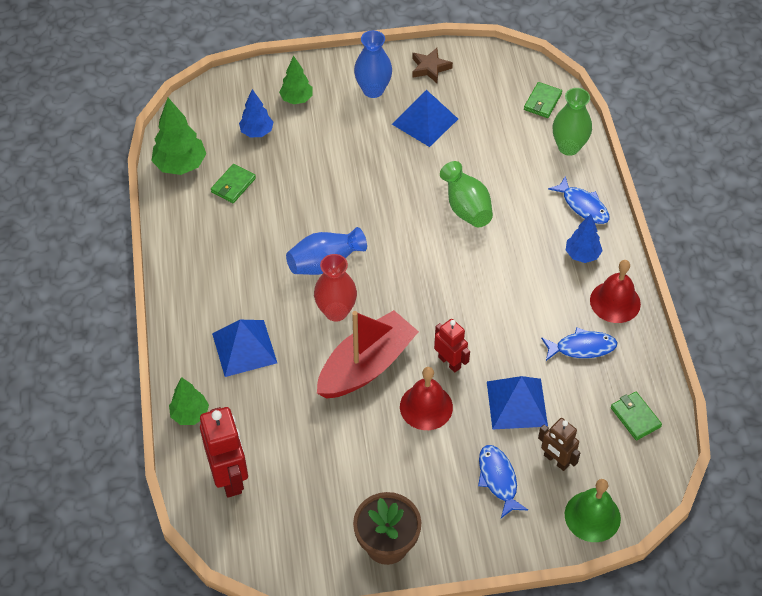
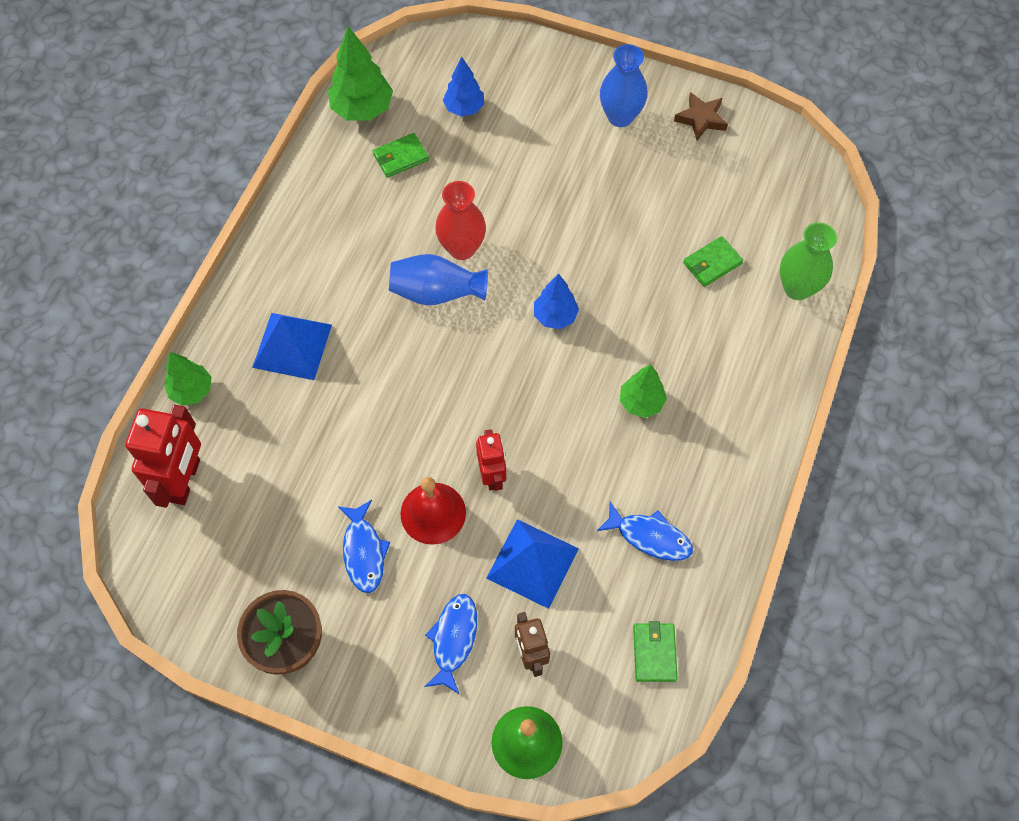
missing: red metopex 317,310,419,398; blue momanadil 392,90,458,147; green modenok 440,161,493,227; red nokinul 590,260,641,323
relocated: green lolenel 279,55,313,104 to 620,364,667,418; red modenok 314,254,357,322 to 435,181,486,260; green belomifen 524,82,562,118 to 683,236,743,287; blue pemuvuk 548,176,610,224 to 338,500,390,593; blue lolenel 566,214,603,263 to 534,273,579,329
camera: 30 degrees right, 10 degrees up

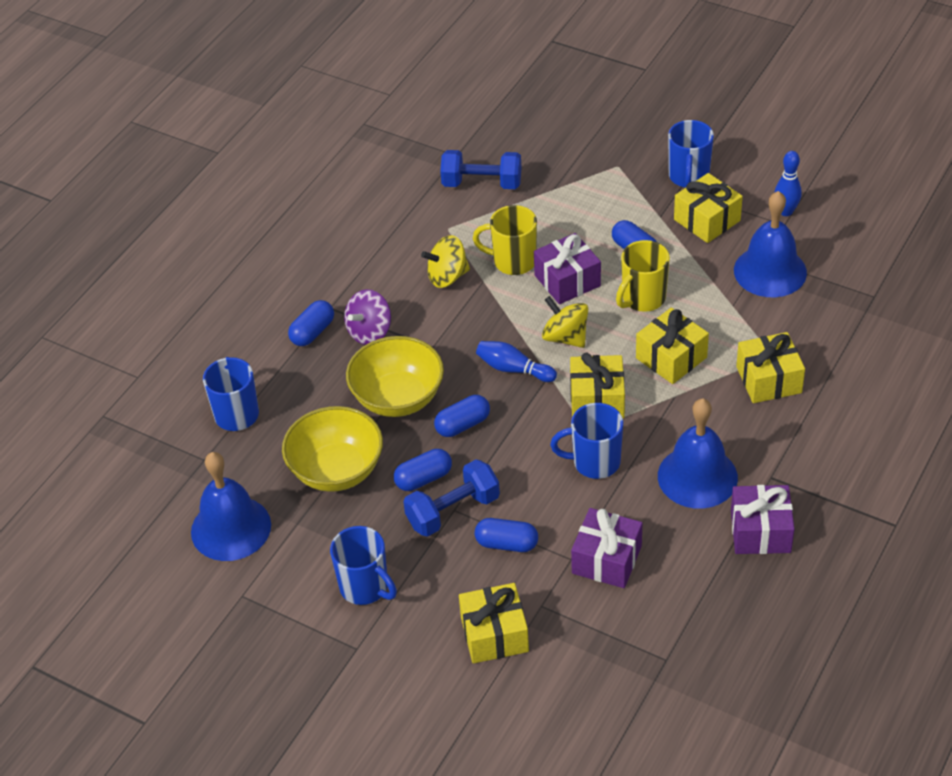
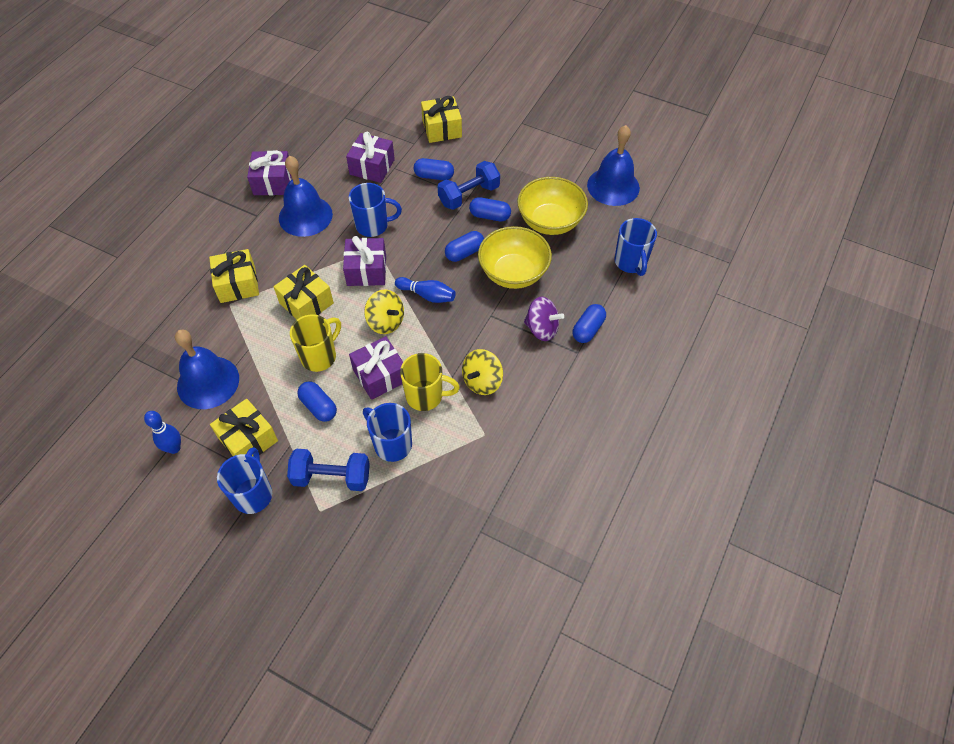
relocated: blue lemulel 330,526,397,605 to 363,403,412,462; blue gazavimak 440,150,521,189 to 287,449,370,491
colour: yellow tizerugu 570,353,625,418 to purple tizerugu 343,236,386,286
spun: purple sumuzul 344,289,391,345 = 524,297,564,341 75 degrees clockwise; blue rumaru 394,449,452,491 = 469,197,511,221 45 degrees clockwise; yellow sumuzul 421,235,470,288 = 462,349,503,395 150 degrees clockwise
camera: 175 degrees right, 10 degrees up

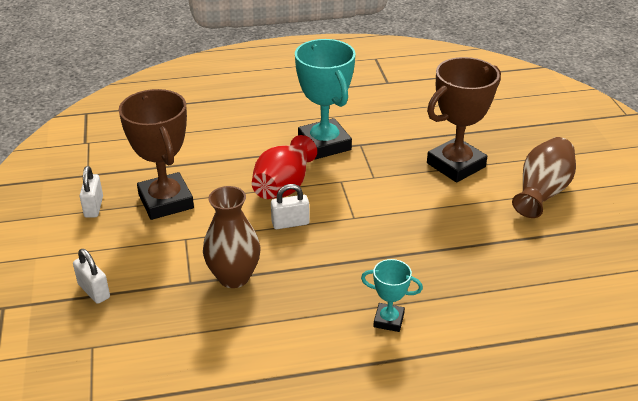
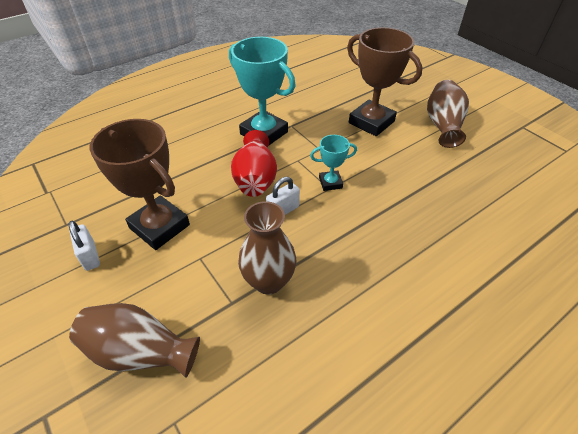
relocated: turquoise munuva 361,259,423,332 to 310,135,357,191
exchanged: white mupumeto 73,249,110,304 to brown modenok 69,303,200,378
spun: brown munuva 427,57,501,183 = 347,27,422,136 75 degrees counterclockwise
camera: 25 degrees left, 10 degrees up

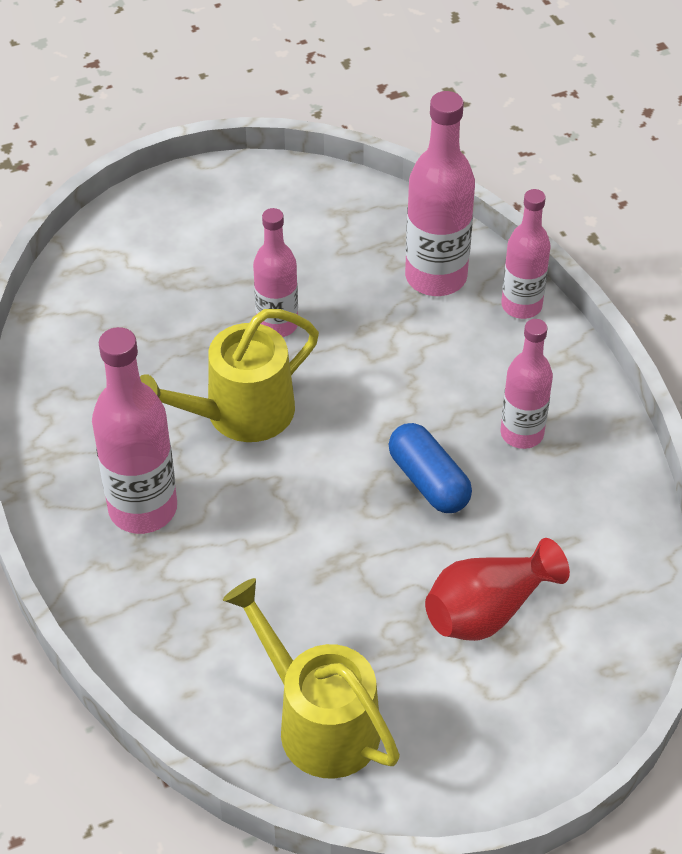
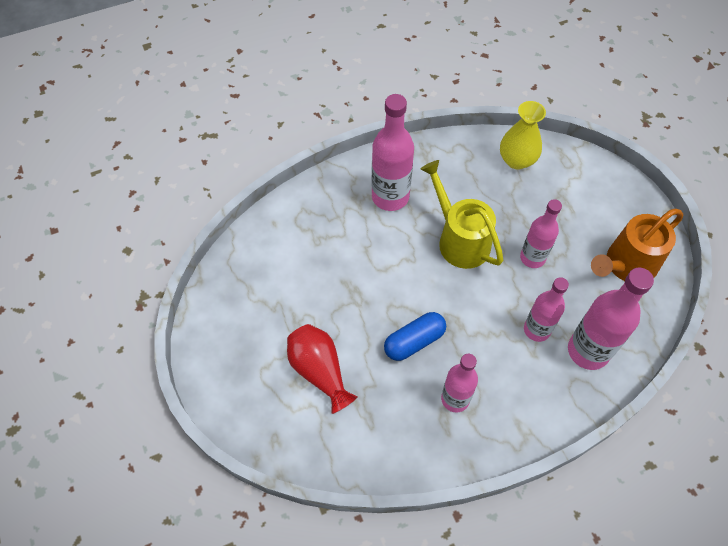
missing: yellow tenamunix 223,578,400,779
appeared: yellow modenok 500,101,546,170; orange tenamunix 591,209,683,281
relocated: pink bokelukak 501,189,551,319 to 524,277,569,342
camera: 90 degrees right, 10 degrees up

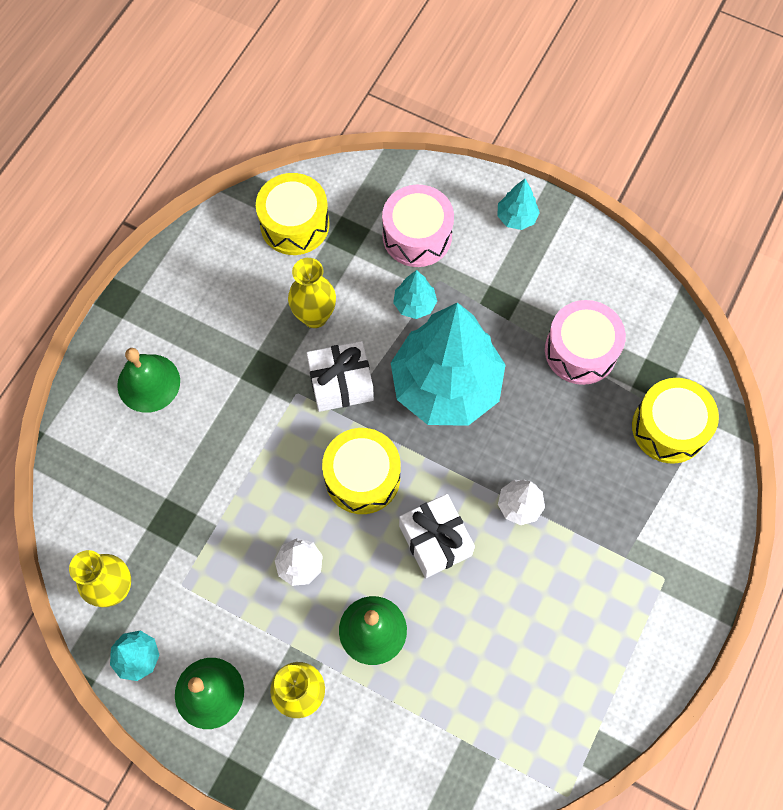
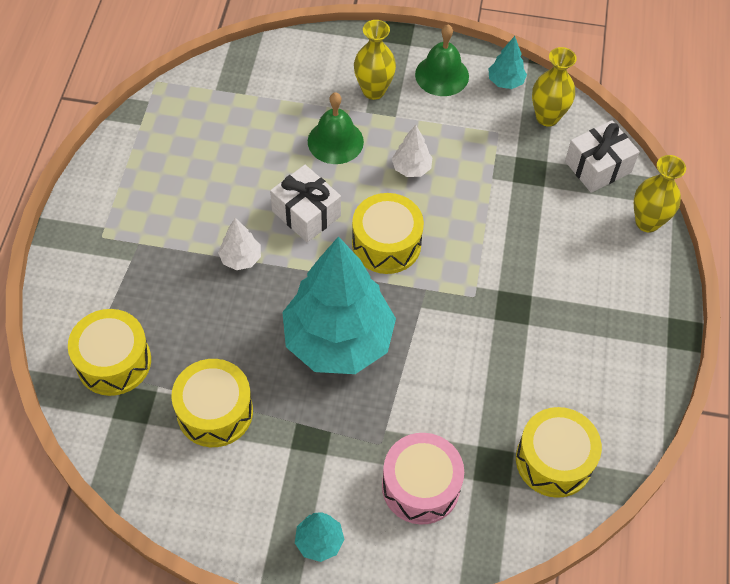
missing: green nokinul 117,348,180,413; turquoise lolenel 393,270,437,319
relocated: yellow modenok 288,258,336,328 to 634,155,686,232; white tizerugu 306,341,374,412 to 565,120,640,193
colour: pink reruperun 545,300,626,385 to yellow reruperun 171,359,253,447
camera: 160 degrees right, 10 degrees down

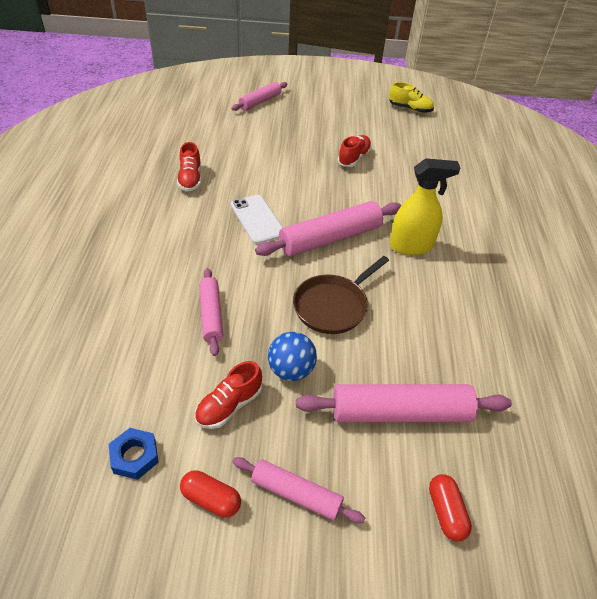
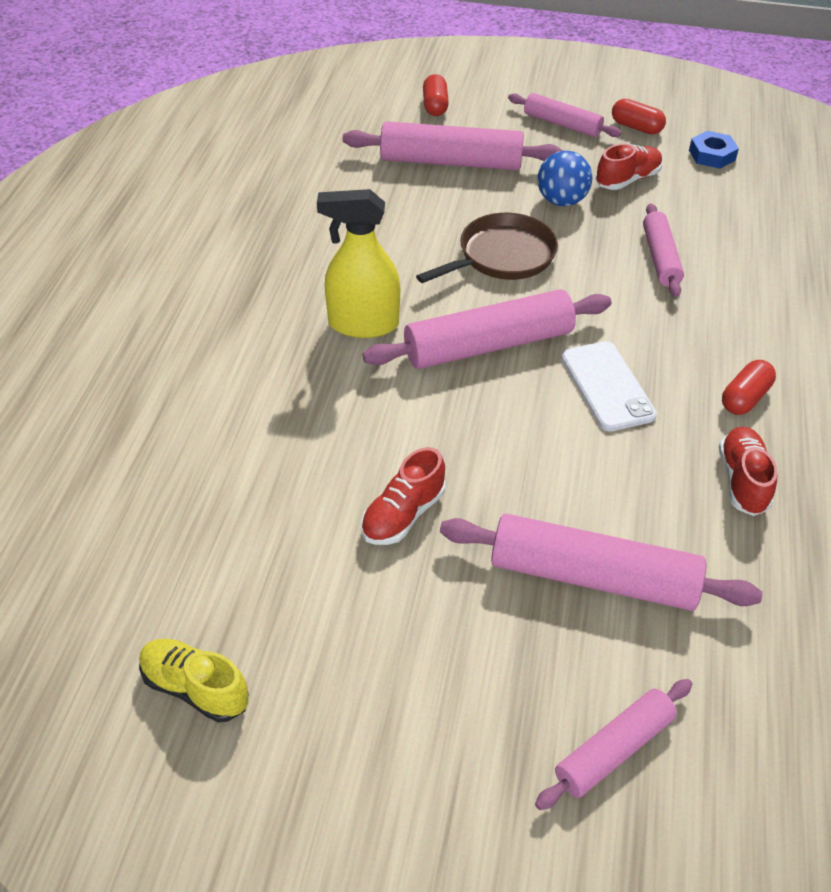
appeared: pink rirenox 440,514,763,611; red rumaru 722,360,776,415
camera: 170 degrees left, 0 degrees up

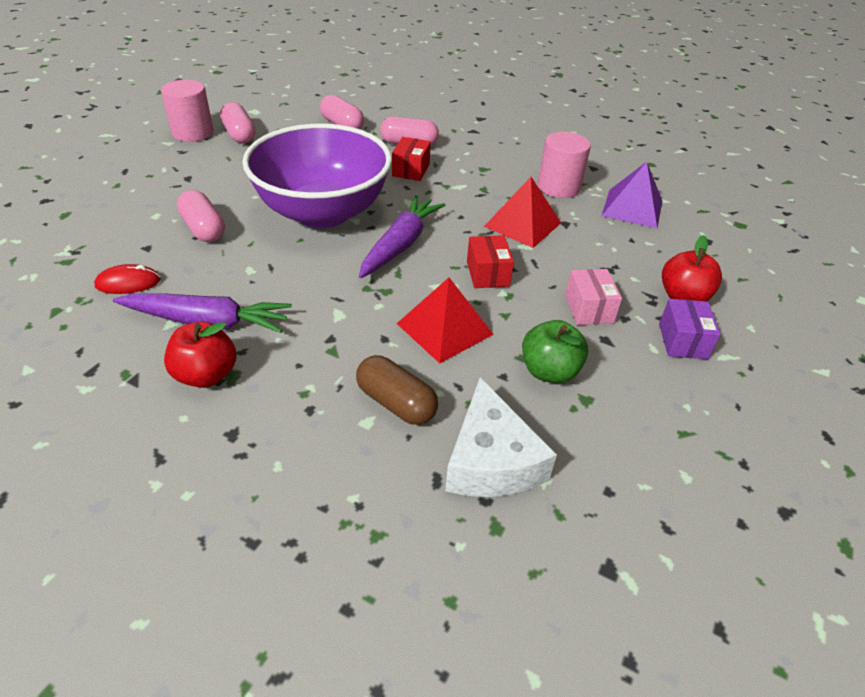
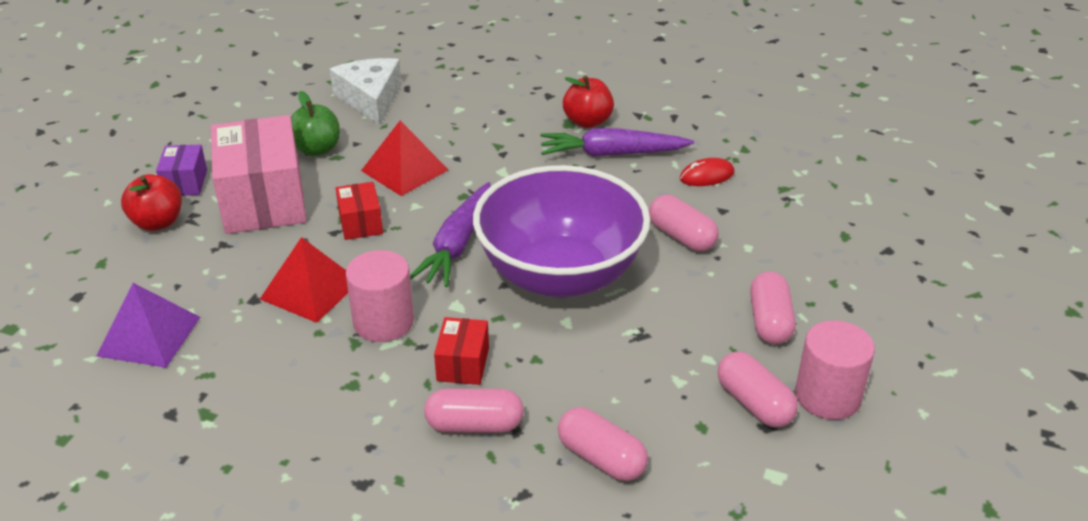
missing: brown rumaru 356,355,438,425
appeared: pink rumaru 750,271,796,344
relocated: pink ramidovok 538,132,591,198 to 346,250,414,342
size: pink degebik 565,269,622,325 = 211,115,307,234 x2.10
camera: 175 degrees right, 5 degrees down

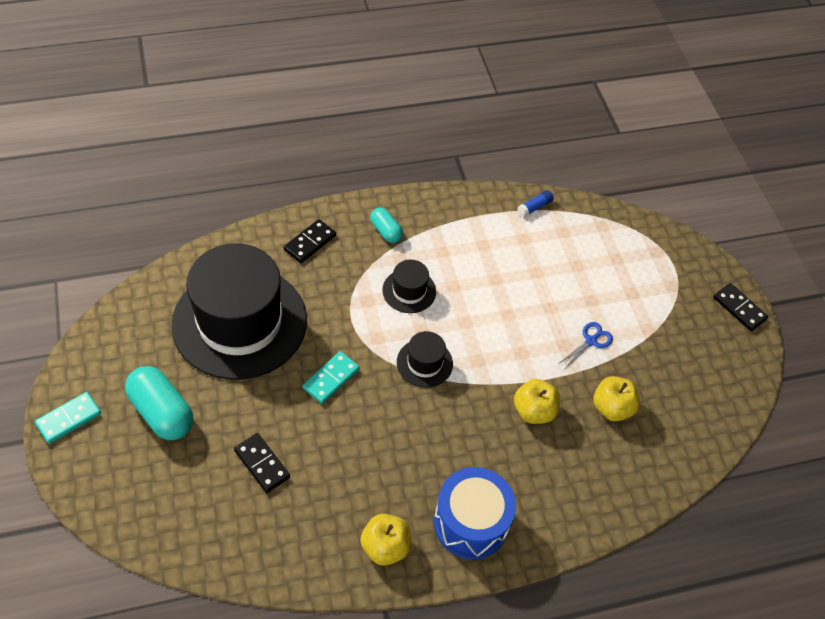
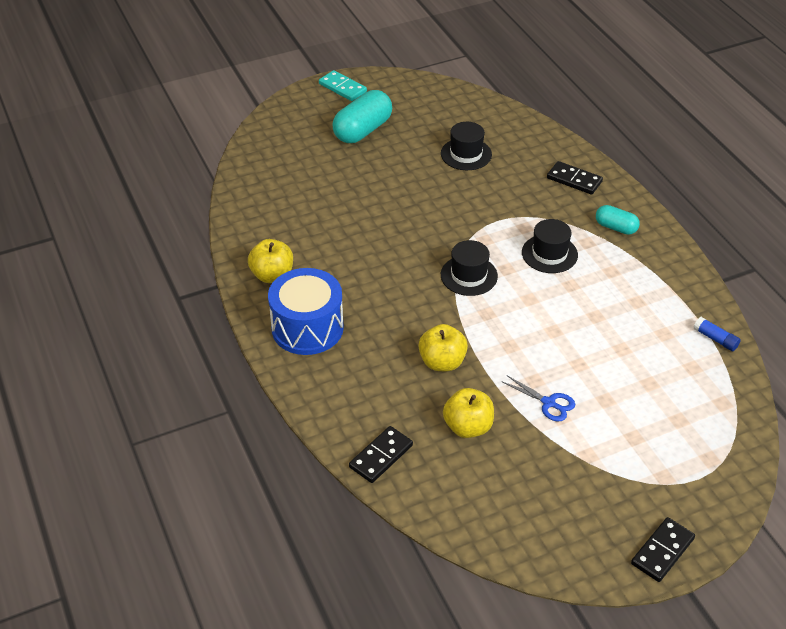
missing: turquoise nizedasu 303,351,359,404
relocated: black nizedasu 234,433,290,493 to 349,426,413,483
spun: turquoise rumaru 370,207,403,243 = 596,205,640,235 75 degrees clockwise
size: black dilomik 171,244,307,380 = 441,122,492,170 x0.42
camera: 85 degrees right, 10 degrees down

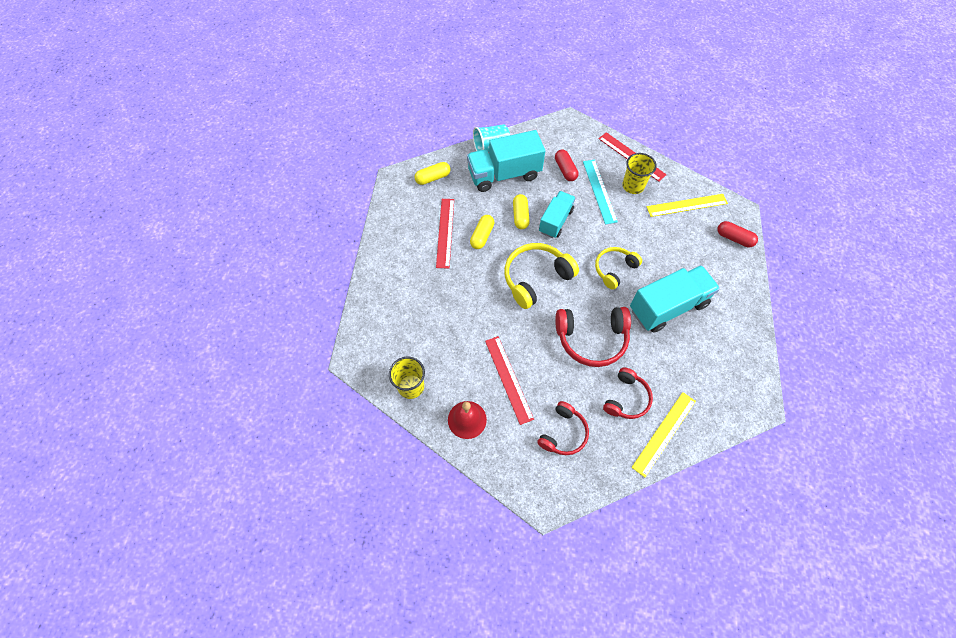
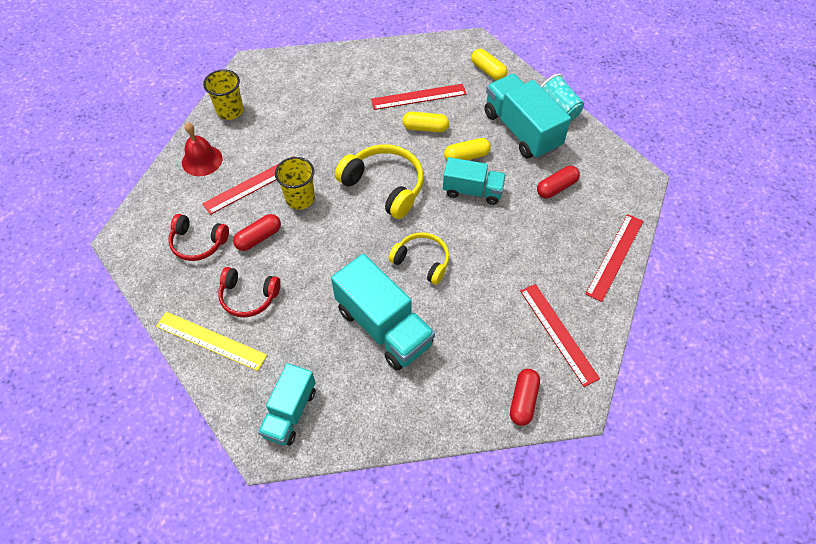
missing: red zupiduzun 555,307,631,367; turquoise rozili 583,160,618,225
appeared: red rumaru 233,214,281,251; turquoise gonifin 258,363,316,446
relocated: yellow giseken 622,153,657,194 to 275,157,315,210
colour: yellow rozili 647,194,728,217 to red rozili 520,284,600,387
camera: 75 degrees right, 5 degrees down

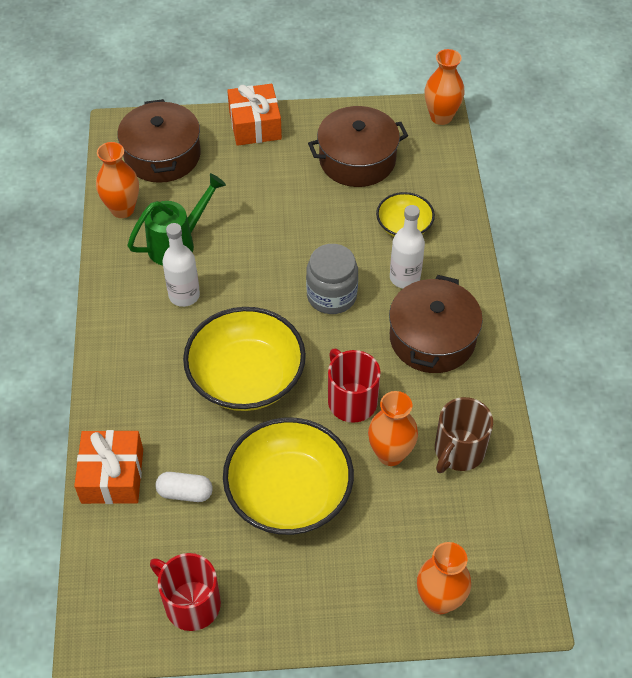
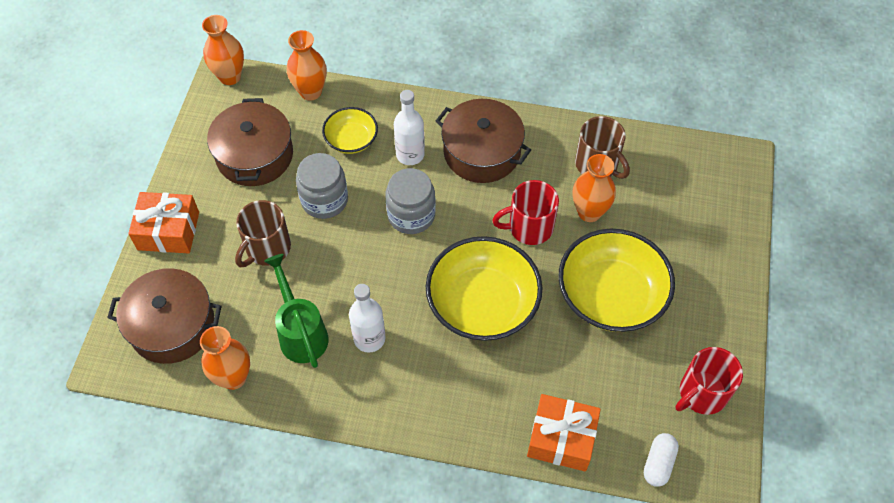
appeared: brown lemulel 235,200,291,267; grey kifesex 296,153,348,219
relocated: white rumaru 155,472,213,502 to 644,433,679,487; orange modenok 417,542,471,614 to 287,30,327,101
camera: 75 degrees left, 5 degrees up

